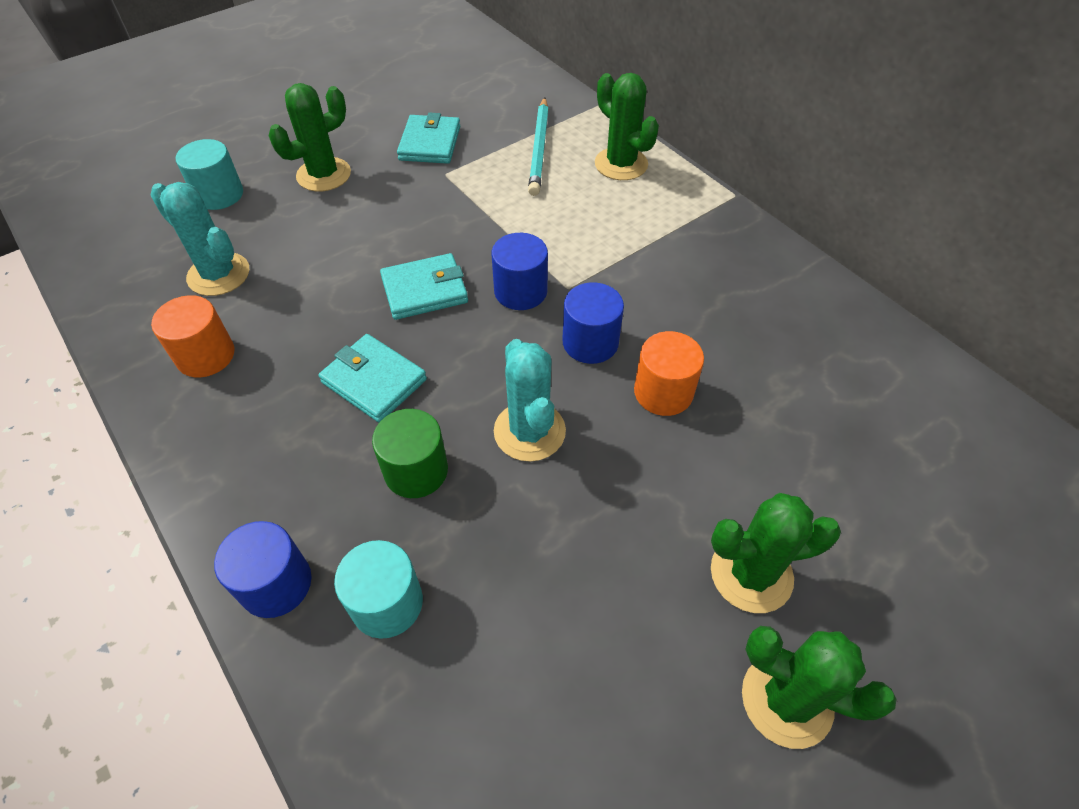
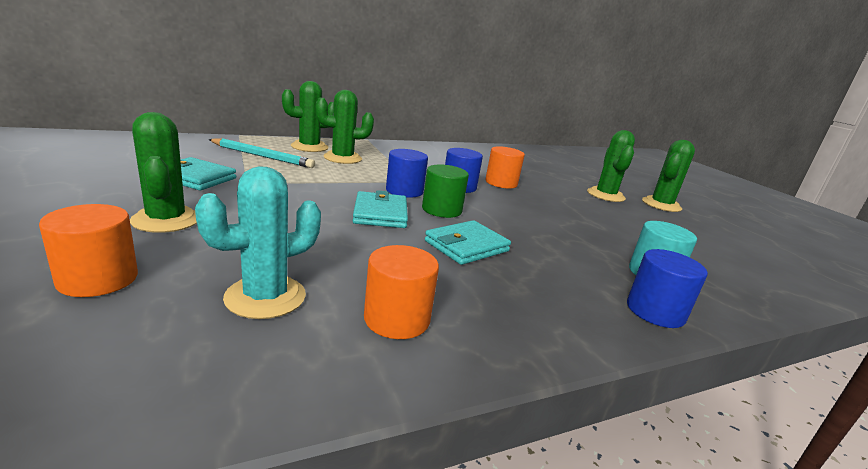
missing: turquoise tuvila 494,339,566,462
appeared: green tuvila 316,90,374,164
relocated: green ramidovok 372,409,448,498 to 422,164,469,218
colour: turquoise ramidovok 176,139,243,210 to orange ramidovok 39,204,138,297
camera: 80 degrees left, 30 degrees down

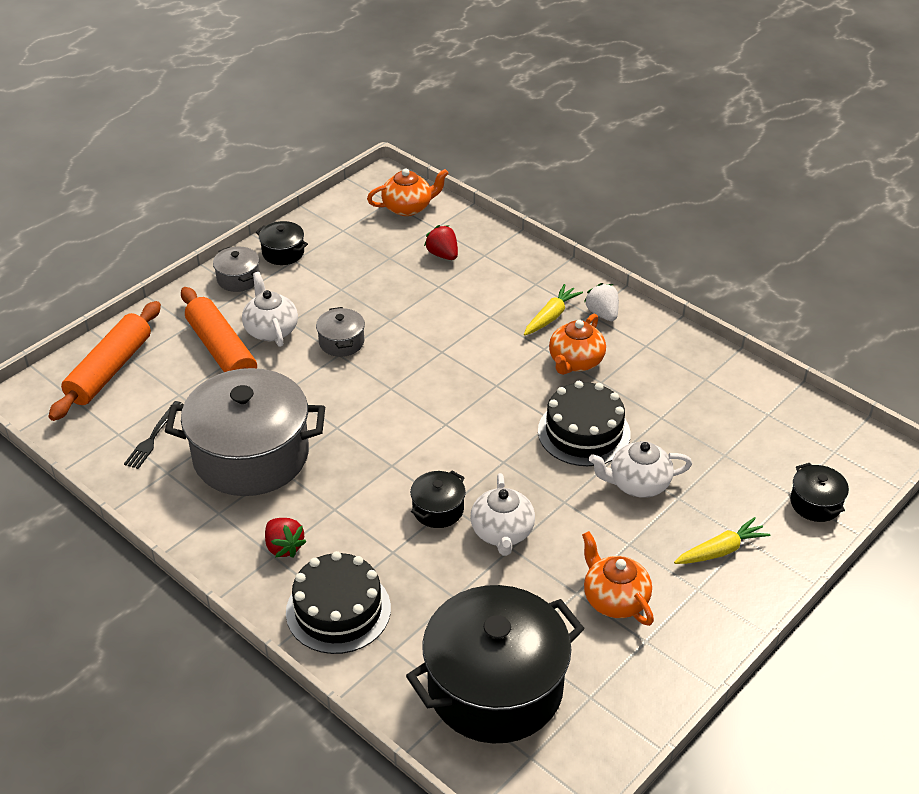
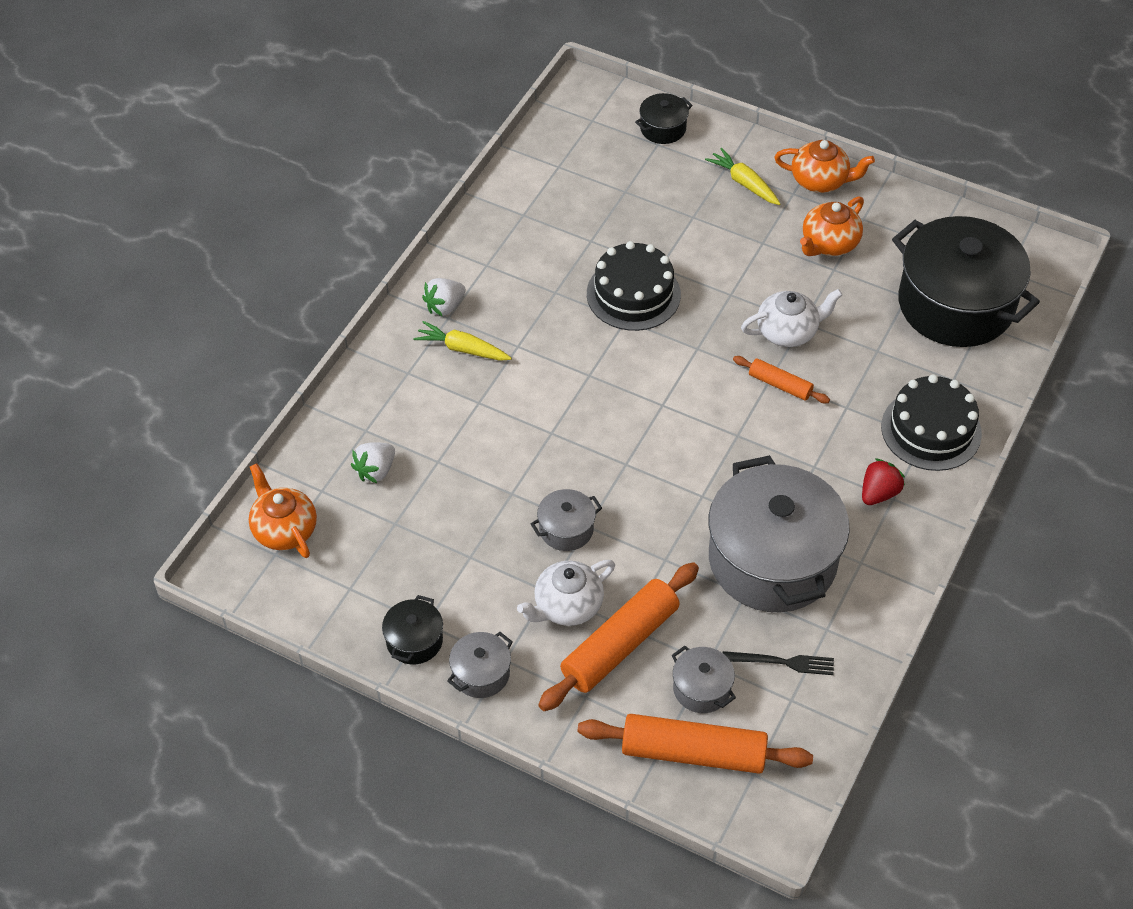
missing: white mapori 589,441,692,498
appeared: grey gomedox 672,646,736,713
relocated: orange mapori 549,314,606,375 to 774,140,875,193
exchanged: black gomedox 410,471,466,528 to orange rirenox 733,356,830,403
colour: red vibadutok 424,225,458,260 to white vibadutok 351,442,395,483
camera: 105 degrees left, 10 degrees up

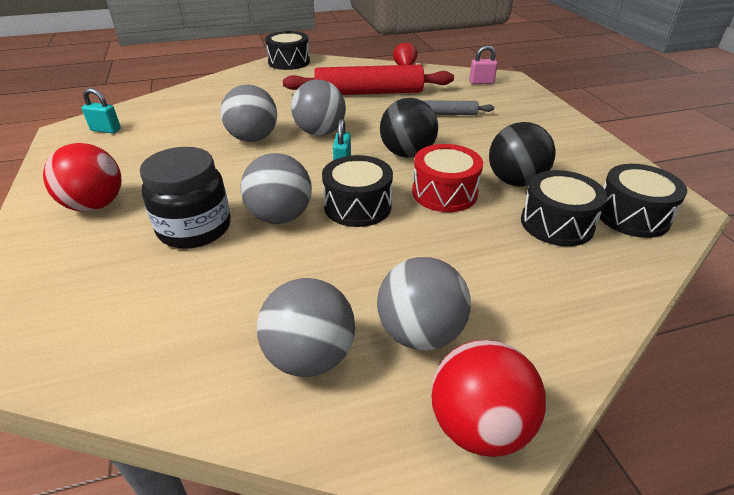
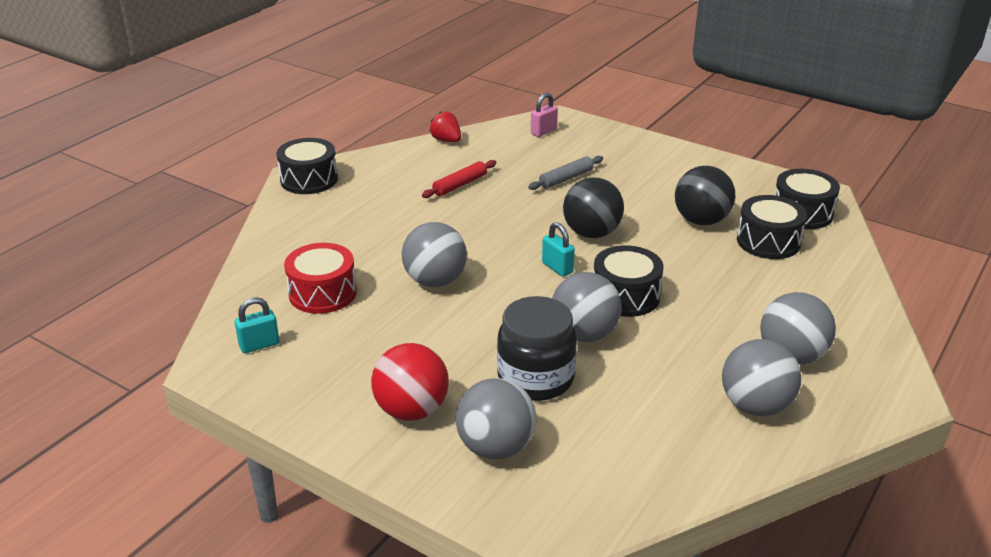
missing: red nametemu 431,340,546,457
relocated: grey nametemu 291,80,346,136 to 456,378,536,460; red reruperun 412,144,483,212 to 284,243,357,314
size: red rirenox 283,65,454,95 = 422,160,496,198 x0.48
camera: 40 degrees left, 5 degrees down

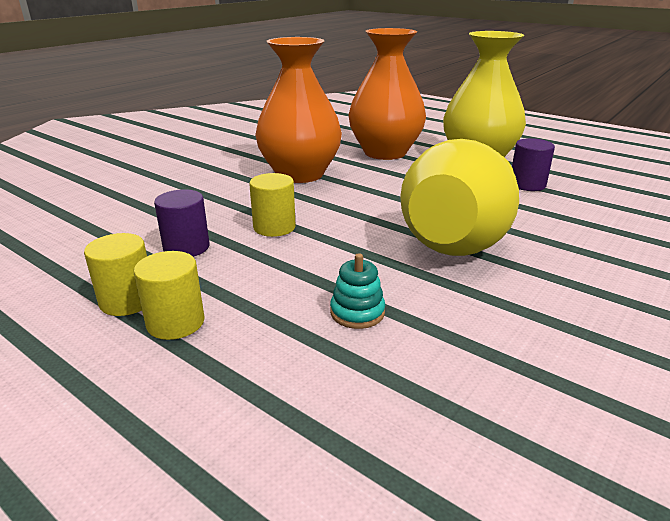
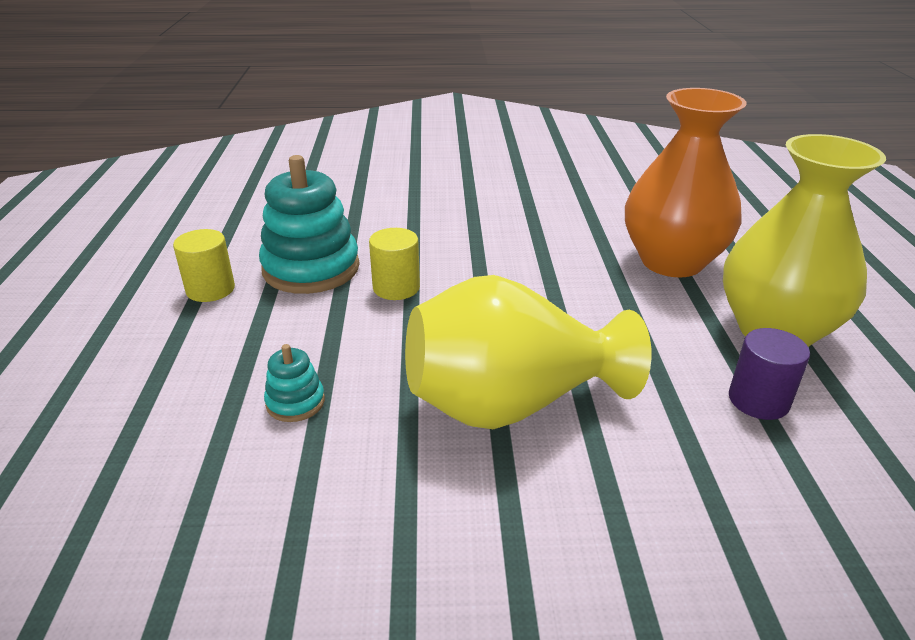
missing: yellow ramidovok 134,251,205,340; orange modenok 255,37,342,183
exchanged: purple ramidovok 154,189,209,257 to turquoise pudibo 259,155,360,294
camera: 50 degrees right, 5 degrees up

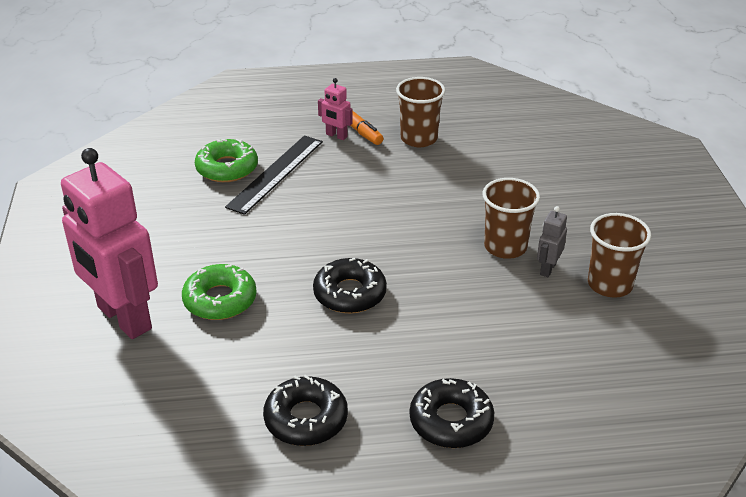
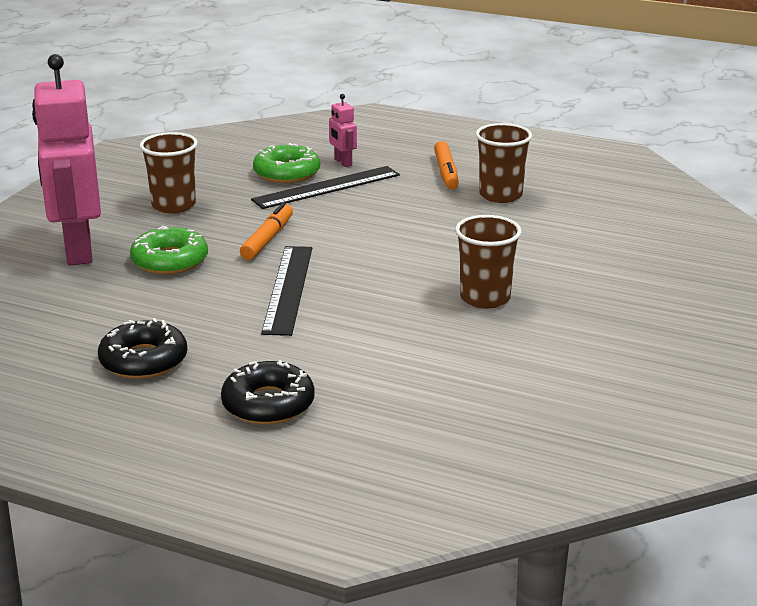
missing: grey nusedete 537,206,567,277
appeared: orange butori 240,202,293,260
relocated: pink nusedete 318,78,353,140 to 329,94,357,167; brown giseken 588,213,651,298 to 140,132,198,213
exchanged: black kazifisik 313,258,387,313 to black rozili 261,246,312,336
camera: 30 degrees right, 10 degrees down

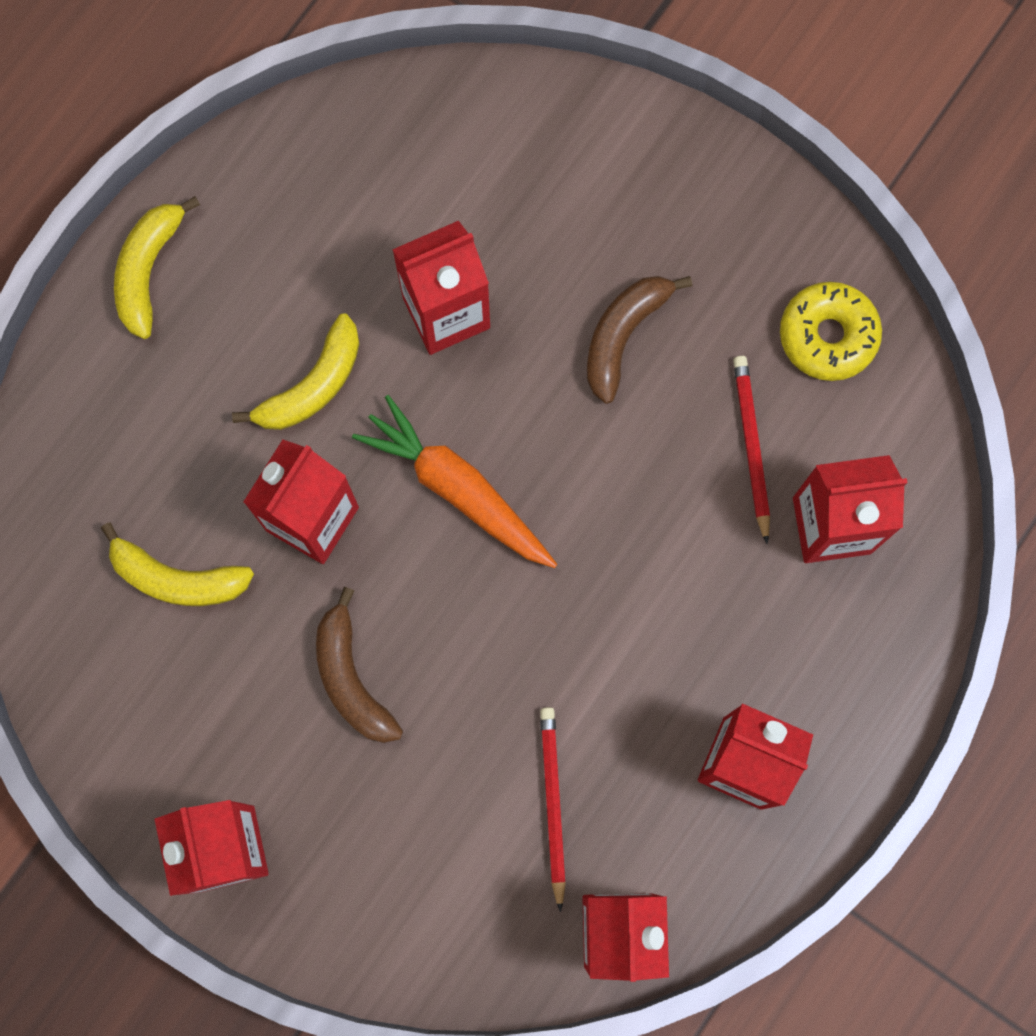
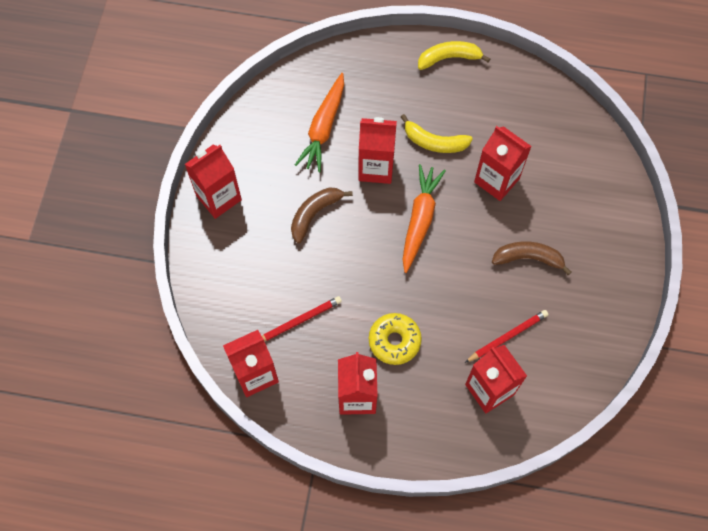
relocated: yellow kazifisik 780,282,882,381 to 369,313,422,365
exchanged: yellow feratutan 101,522,254,606 to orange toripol 295,73,344,172
camera: 65 degrees right, 10 degrees down

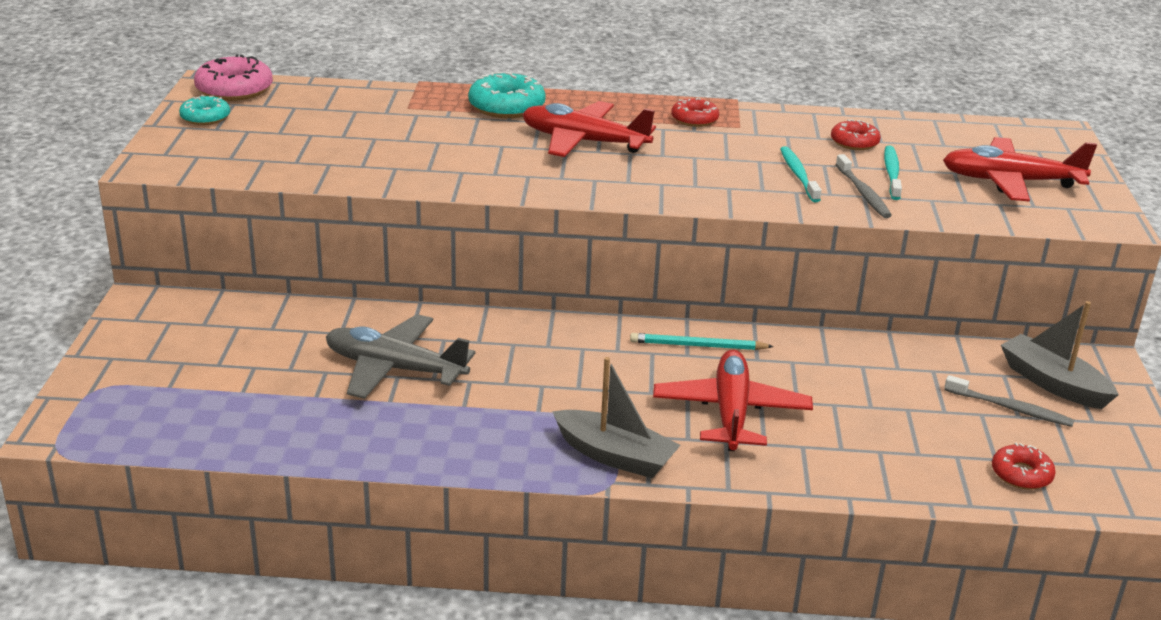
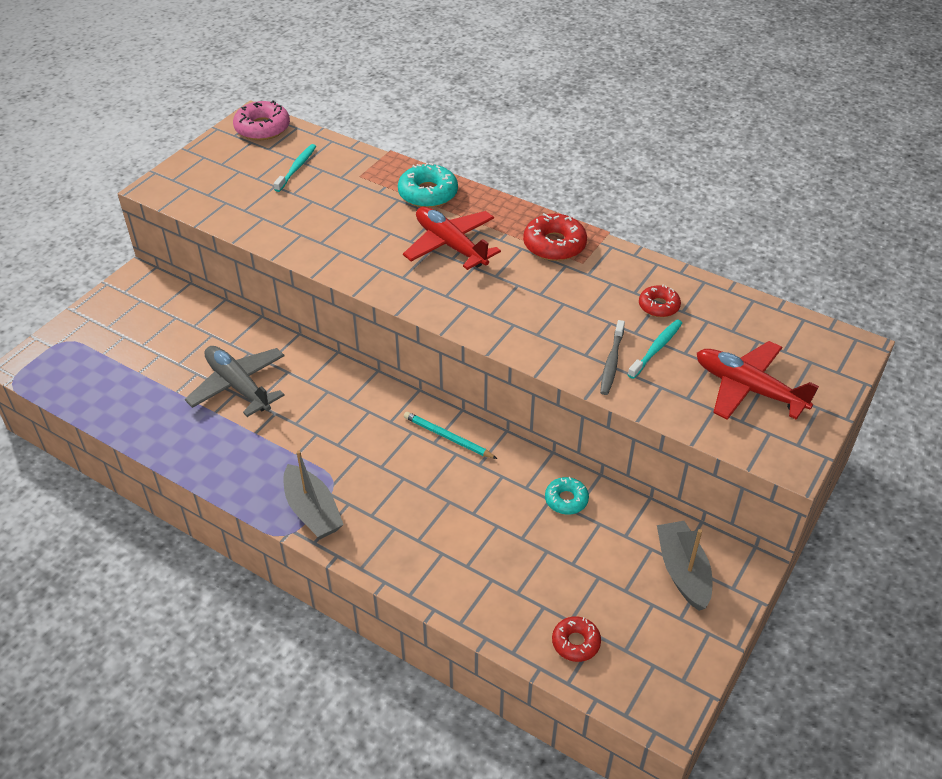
missing: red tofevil 653,350,813,451; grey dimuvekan 944,375,1074,427
relocated: turquoise kazifisik 179,95,230,125 to 545,477,589,514; turquoise dimuvekan 780,146,822,202 to 274,144,316,192
size: red kazifisik 671,98,719,127 = 523,213,587,261 x1.62
camera: 30 degrees right, 15 degrees up

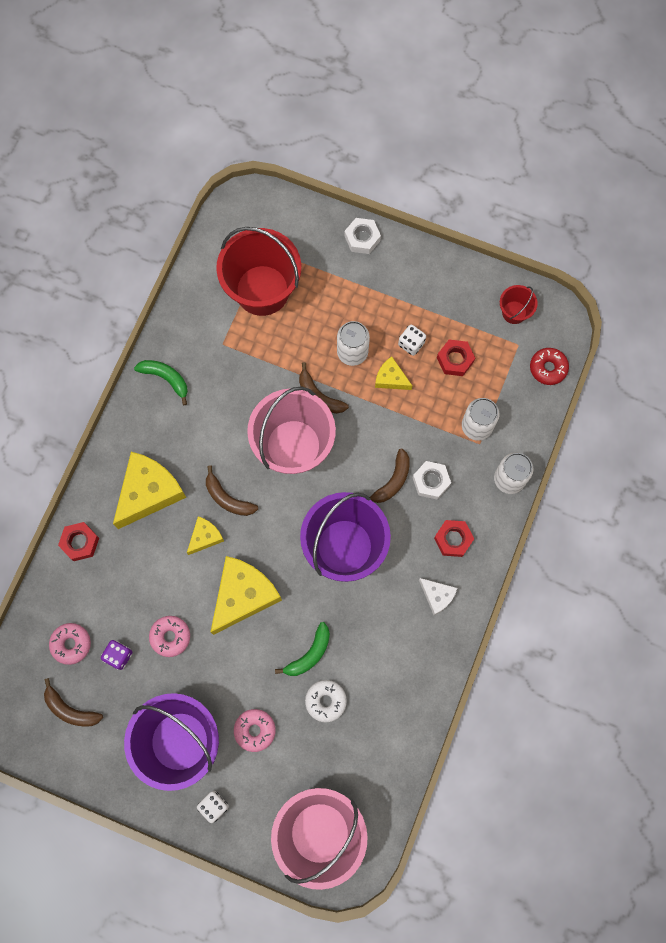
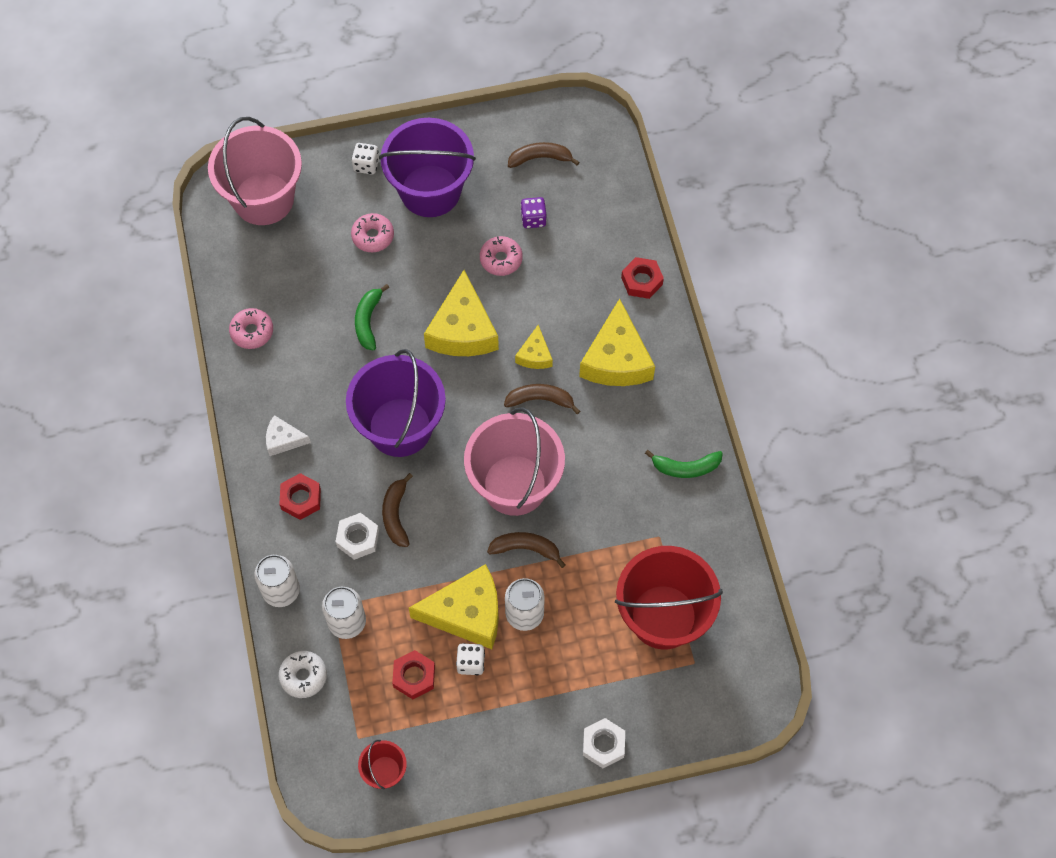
missing: red kazifisik 530,348,569,385
relocated: pink kazifisik 49,623,91,665 to 229,308,273,349; white kazifisik 305,680,347,722 to 279,651,327,698
size: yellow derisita 375,356,412,390 = 409,564,499,649 x1.96
camera: 145 degrees right, 10 degrees down

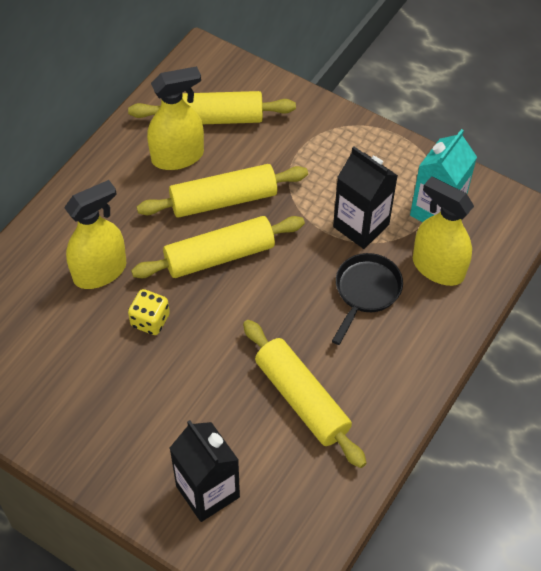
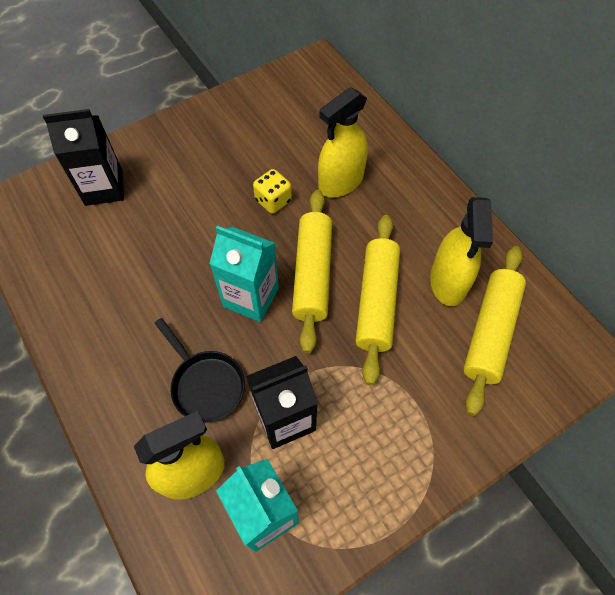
missing: yellow rirenox 243,320,367,468
appeared: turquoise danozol 209,226,279,322
spun: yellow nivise 64,180,126,289 = 318,87,368,198 60 degrees clockwise
camera: 115 degrees right, 5 degrees up

